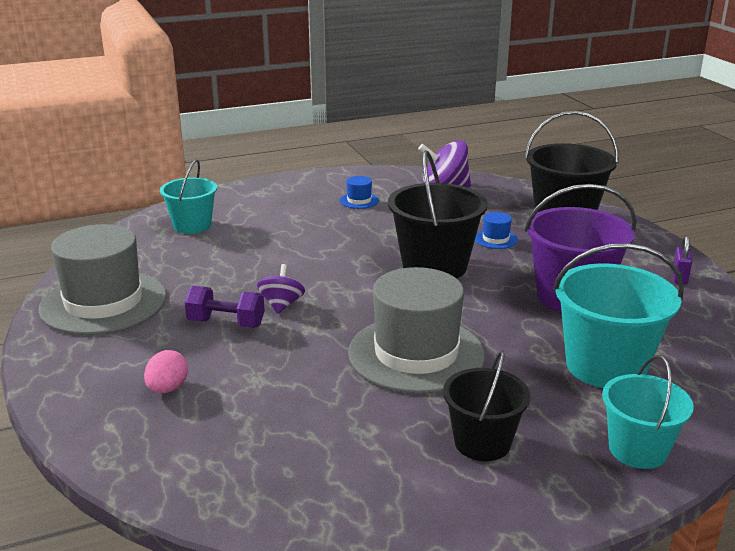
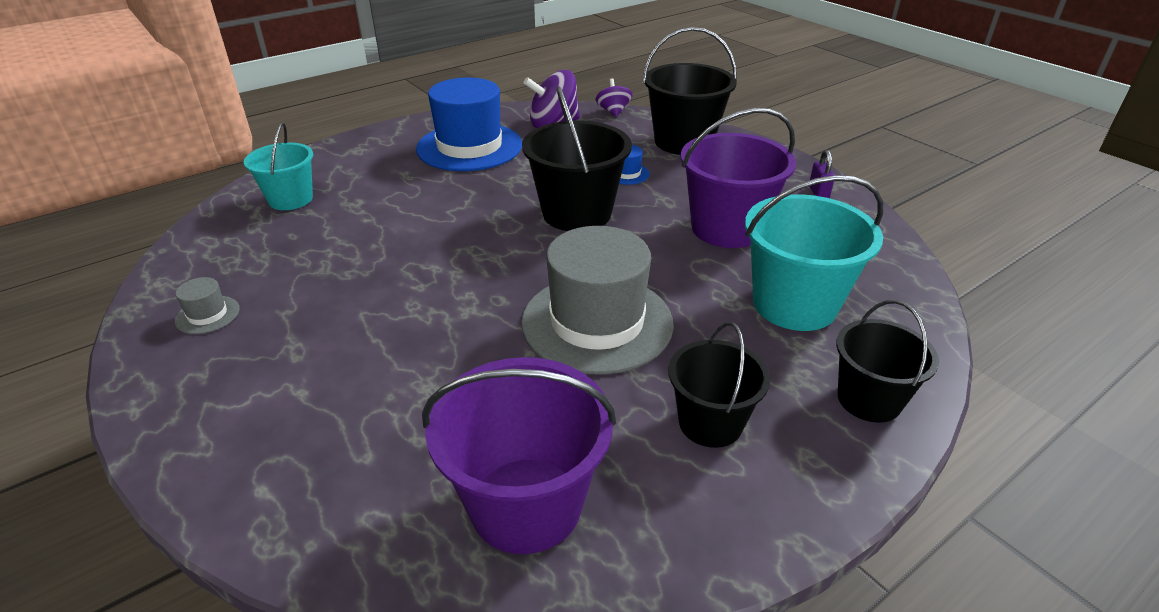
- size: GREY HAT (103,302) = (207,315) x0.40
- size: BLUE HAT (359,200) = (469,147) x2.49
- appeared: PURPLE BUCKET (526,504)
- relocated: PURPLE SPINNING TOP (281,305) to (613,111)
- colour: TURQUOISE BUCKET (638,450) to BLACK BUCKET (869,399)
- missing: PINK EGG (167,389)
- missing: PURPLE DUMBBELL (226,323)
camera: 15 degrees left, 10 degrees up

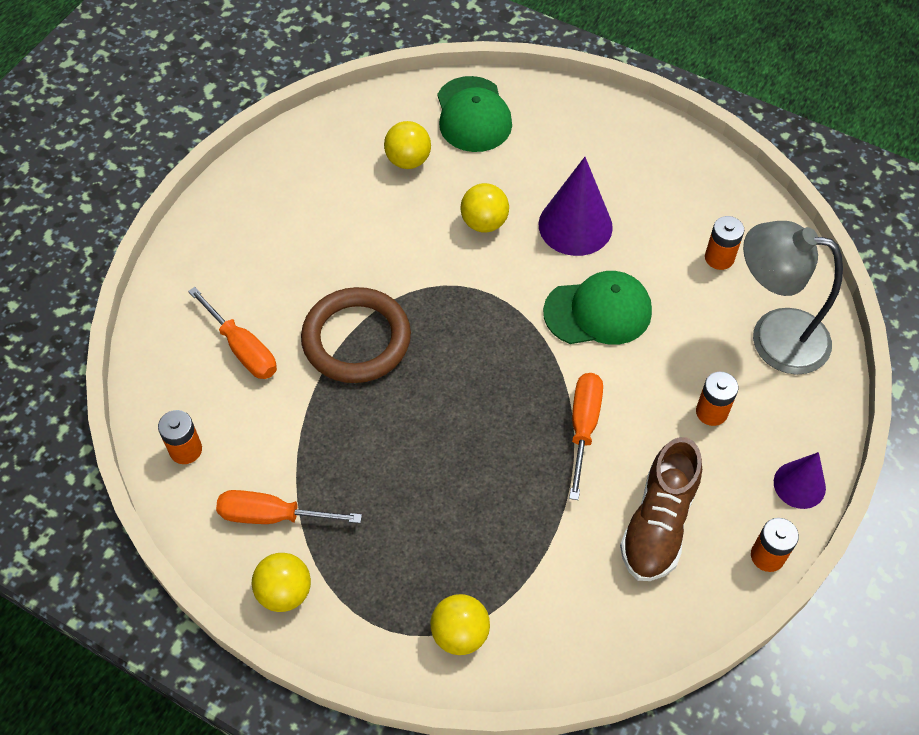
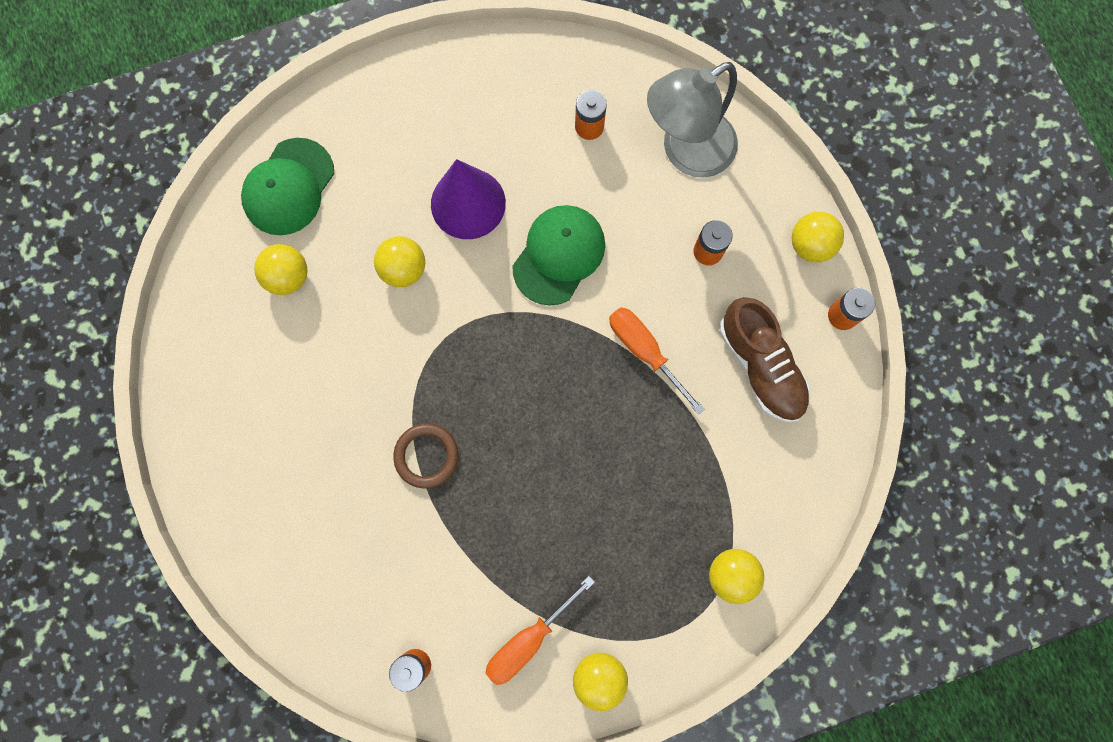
- spun: GREEN CAP (473,115) = (289,187) 90 degrees clockwise
- size: BROWN RING (356,339) = (426,456) x0.59
- exchanged: PURPLE CONE (799,485) to YELLOW BALL (810,245)
- missing: ORANGE SCREWDRIVER (242,348)
camera: 50 degrees left, 20 degrees up

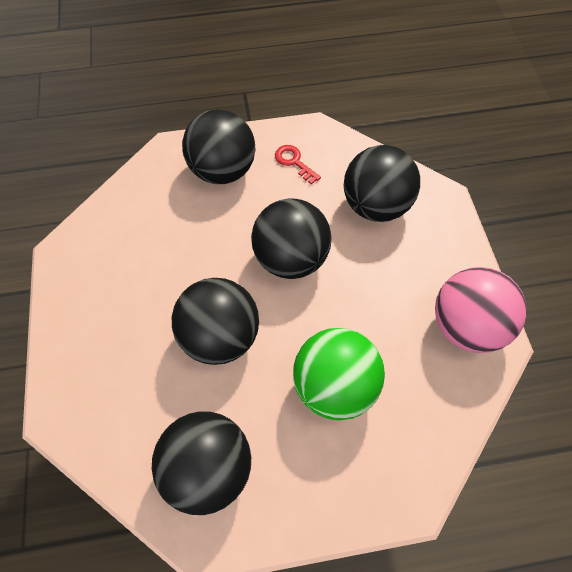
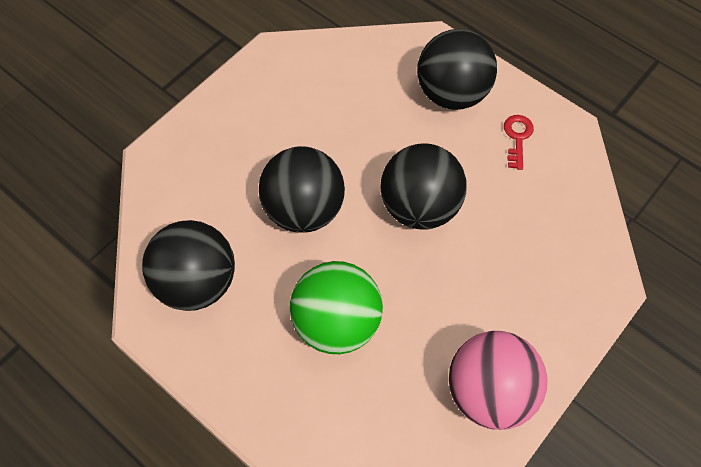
- missing: BLACK BALL (375,206)
camera: 50 degrees right, 0 degrees up

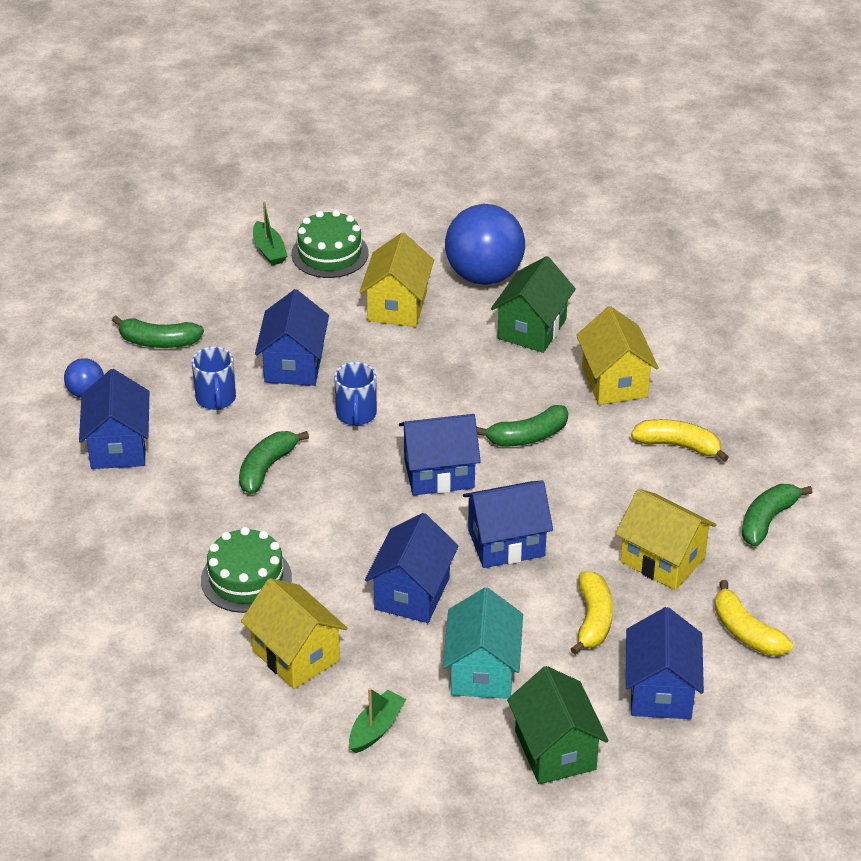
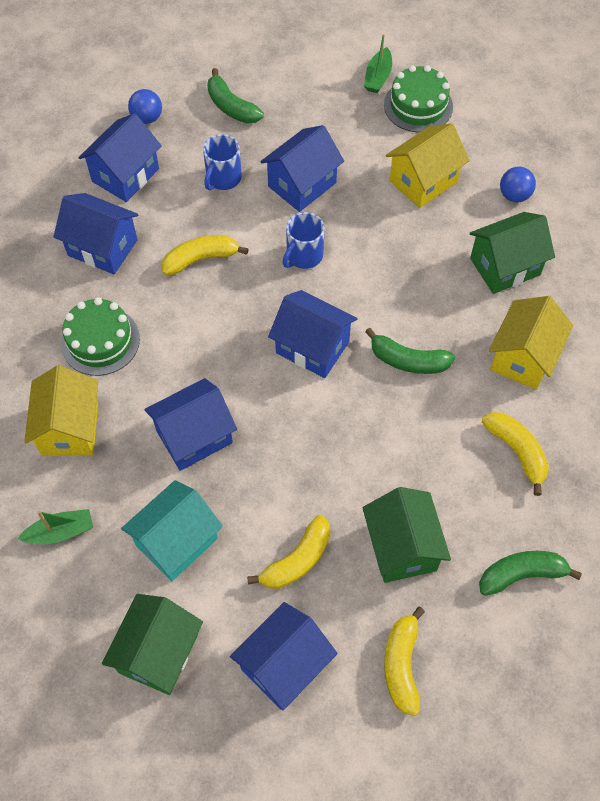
- relocated: BLUE HOUSE (506,543) to (102,247)
- colour: GREEN BANANA (267,468) to YELLOW BANANA (201,259)
- colour: YELLOW HOUSE (662,560) to GREEN HOUSE (402,547)
- size: BLUE BALL (484,275) = (514,195) x0.47
camera: 40 degrees right, 20 degrees up

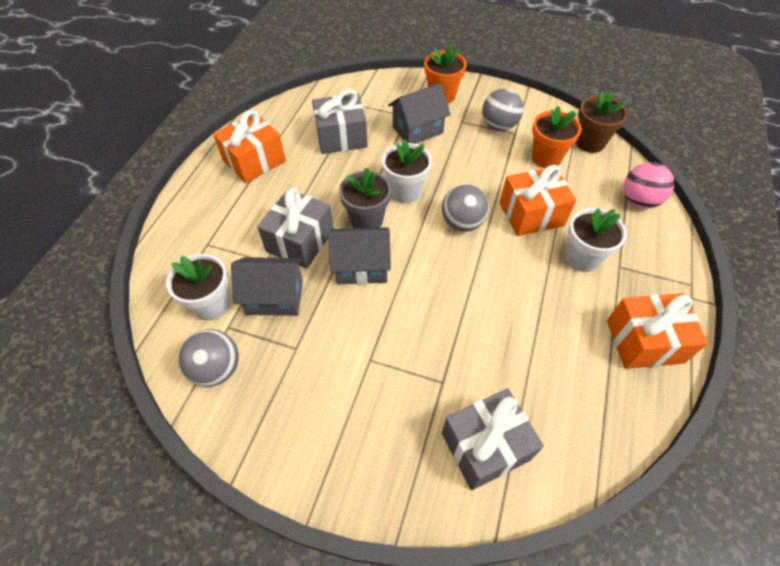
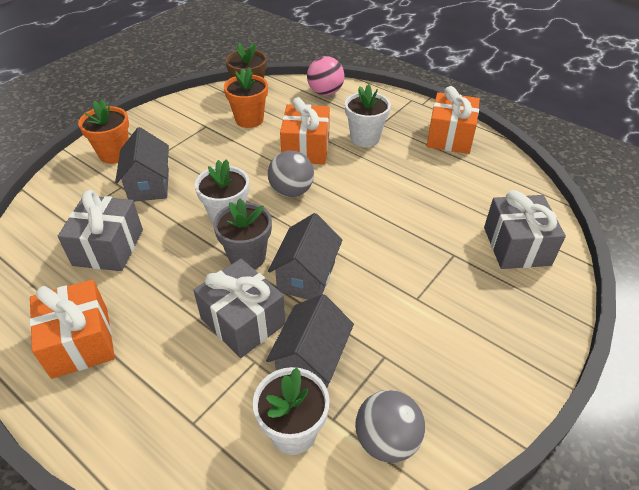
- missing: GREY BALL (498,126)
camera: 70 degrees left, 10 degrees down

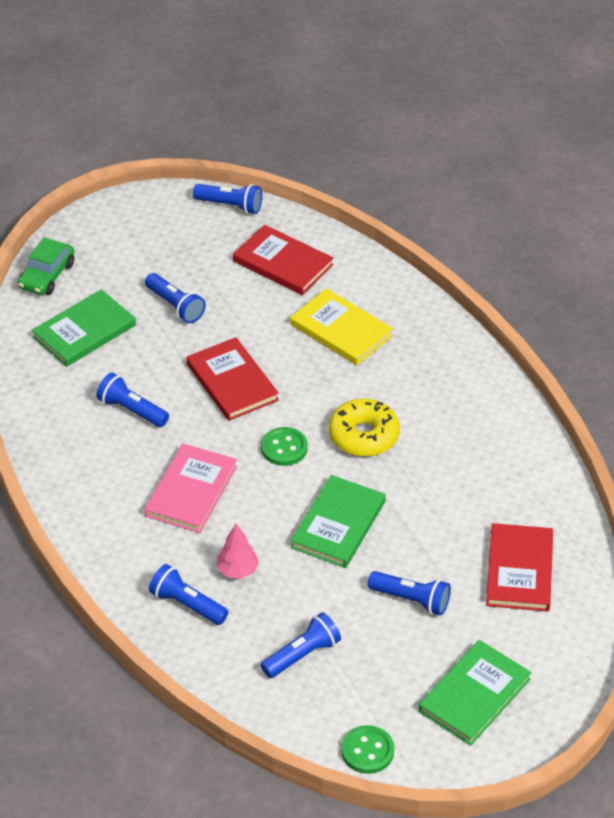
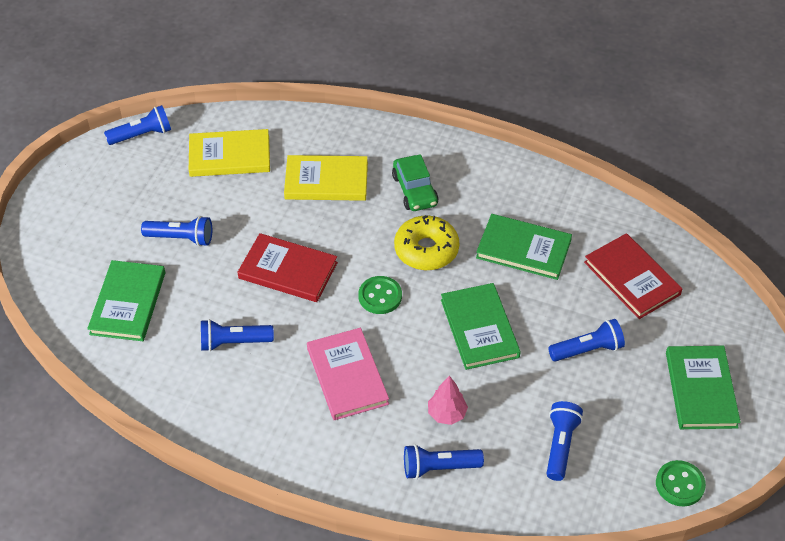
- colour: RED BOOK (283,263) to YELLOW BOOK (229,156)
- relocated: GREEN CAR (47,276) to (415,190)
- appeared: GREEN BOOK (523,249)
camera: 40 degrees left, 5 degrees up

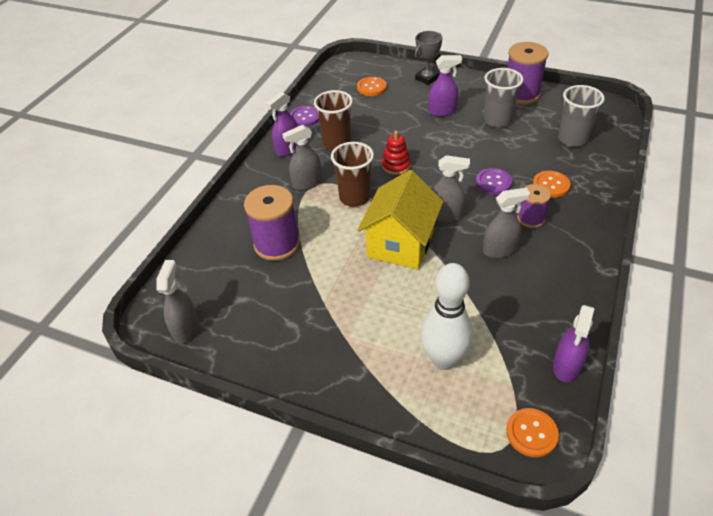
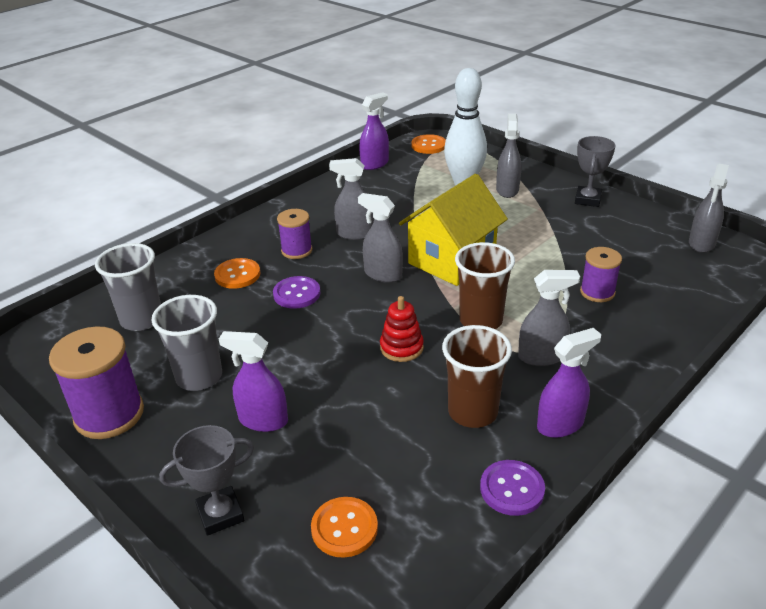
- appeared: GREY SPRAY BOTTLE (507,190)
- appeared: GREY TROPHY (588,200)
- size: PURPLE SPOOL (277,244) = (597,292) x0.59
camera: 160 degrees left, 10 degrees down

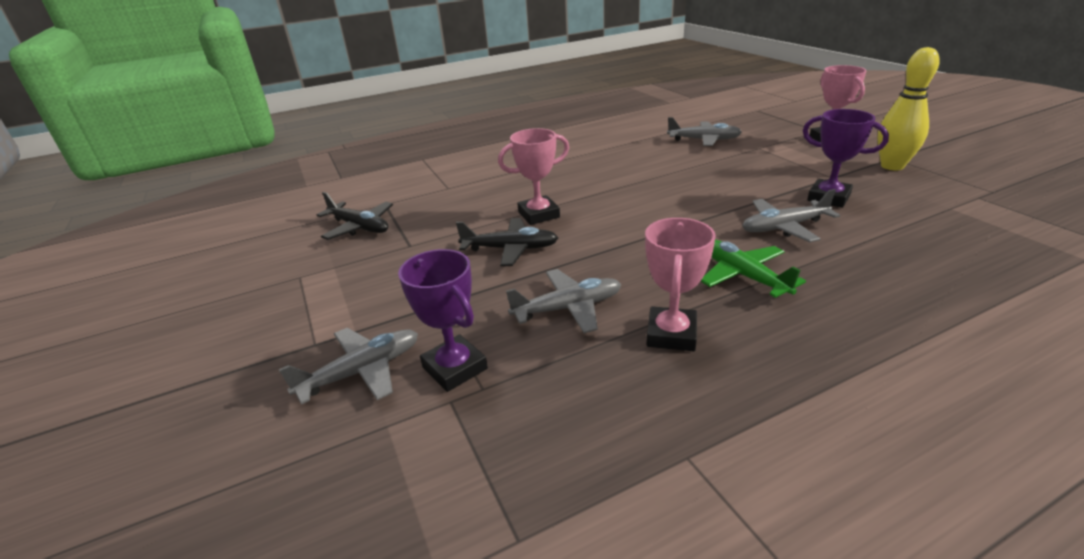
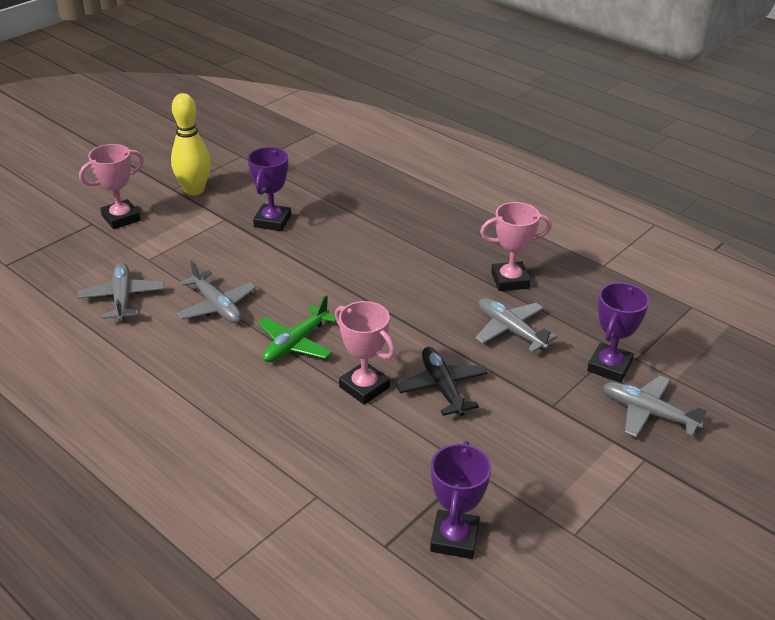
- relocated: GREY PLANE (783,227) to (217,306)
- relocated: GREEN PLANE (743,275) to (296,343)
- exchanged: BLACK PLANE (359,227) to PURPLE TROPHY (454,538)
camera: 115 degrees left, 5 degrees up

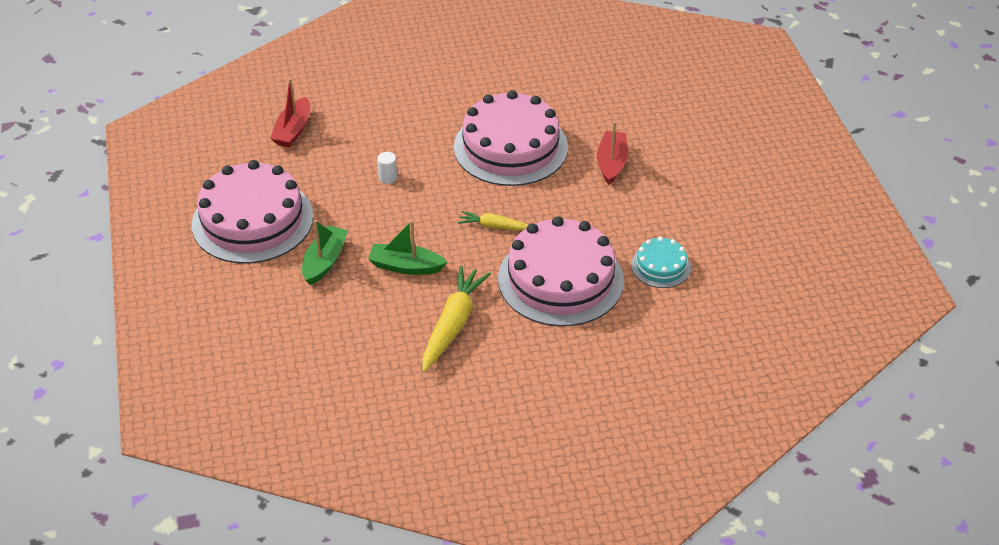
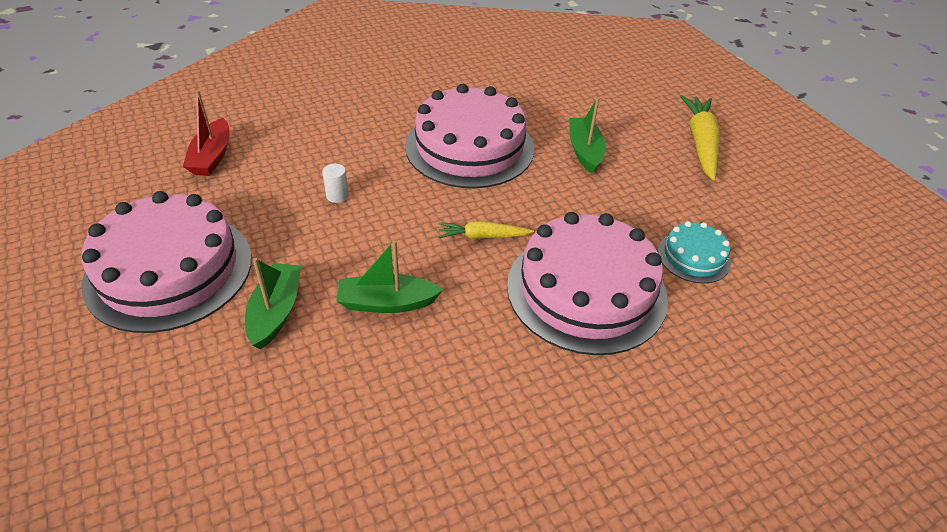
- colour: RED BOAT (611,163) to GREEN BOAT (584,151)
- relocated: YELLOW CARROT (453,324) to (700,143)
camera: 15 degrees left, 0 degrees up

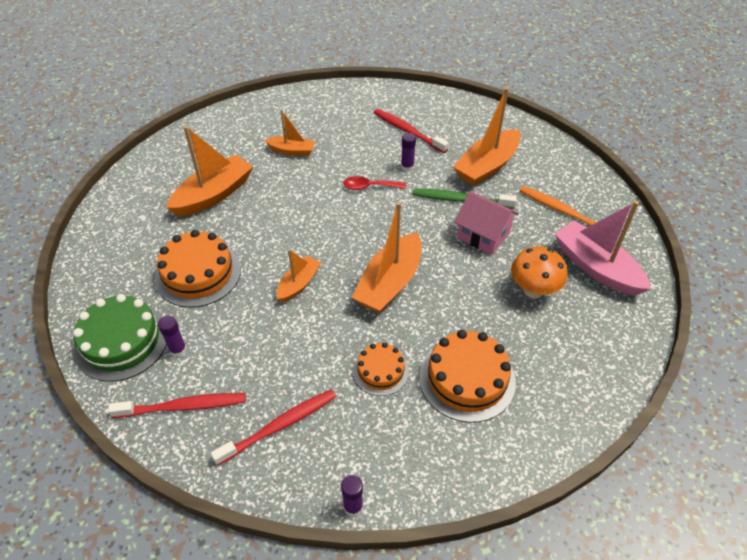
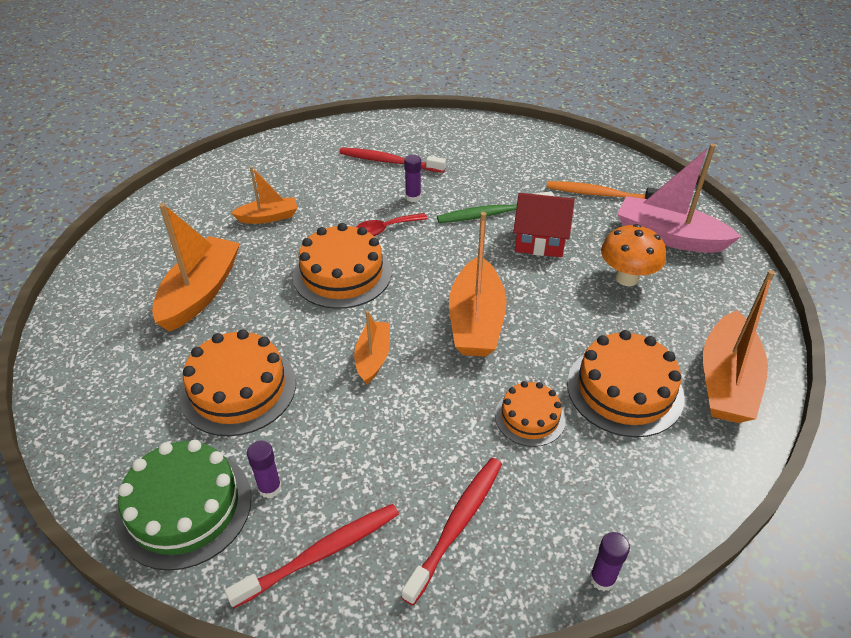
- appeared: ORANGE CAKE (342,274)
- colour: PINK HOUSE (483,235) to RED HOUSE (539,241)
- relocated: ORANGE BOAT (487,166) to (726,381)
camera: 25 degrees left, 5 degrees down

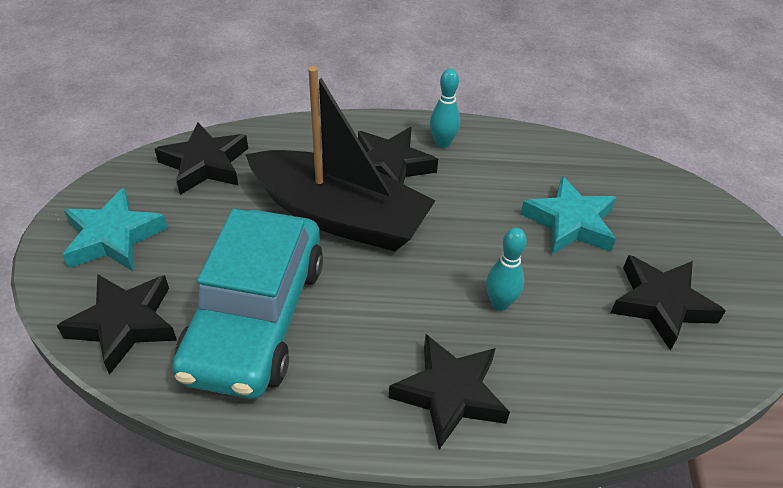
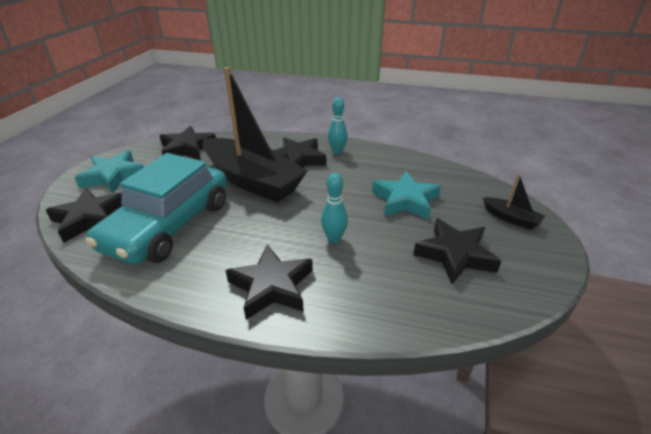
- appeared: BLACK BOAT (511,218)
camera: 15 degrees right, 10 degrees down

